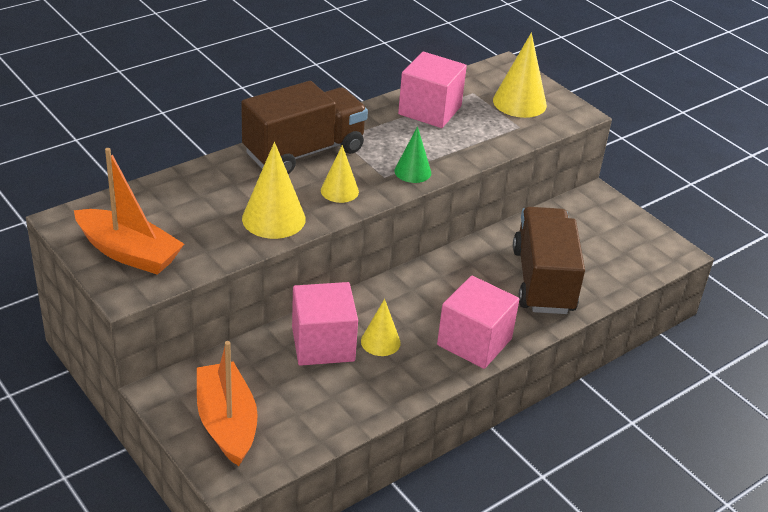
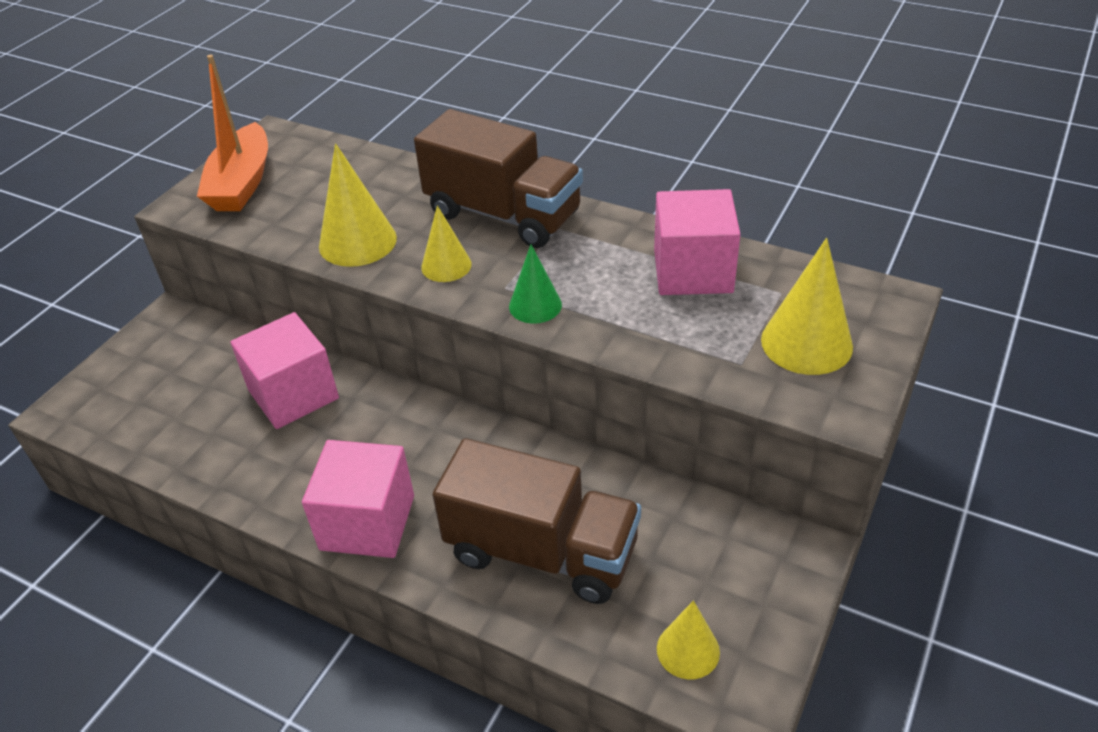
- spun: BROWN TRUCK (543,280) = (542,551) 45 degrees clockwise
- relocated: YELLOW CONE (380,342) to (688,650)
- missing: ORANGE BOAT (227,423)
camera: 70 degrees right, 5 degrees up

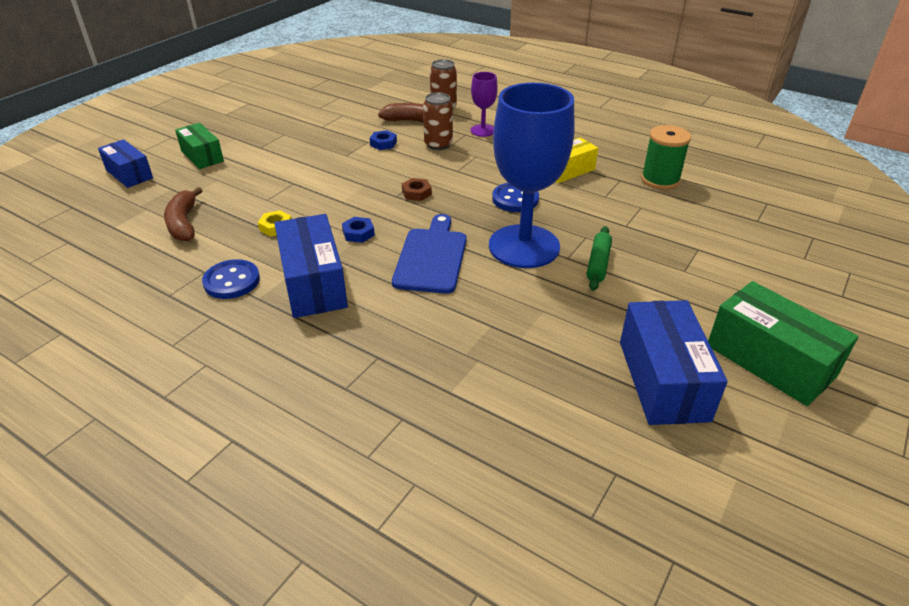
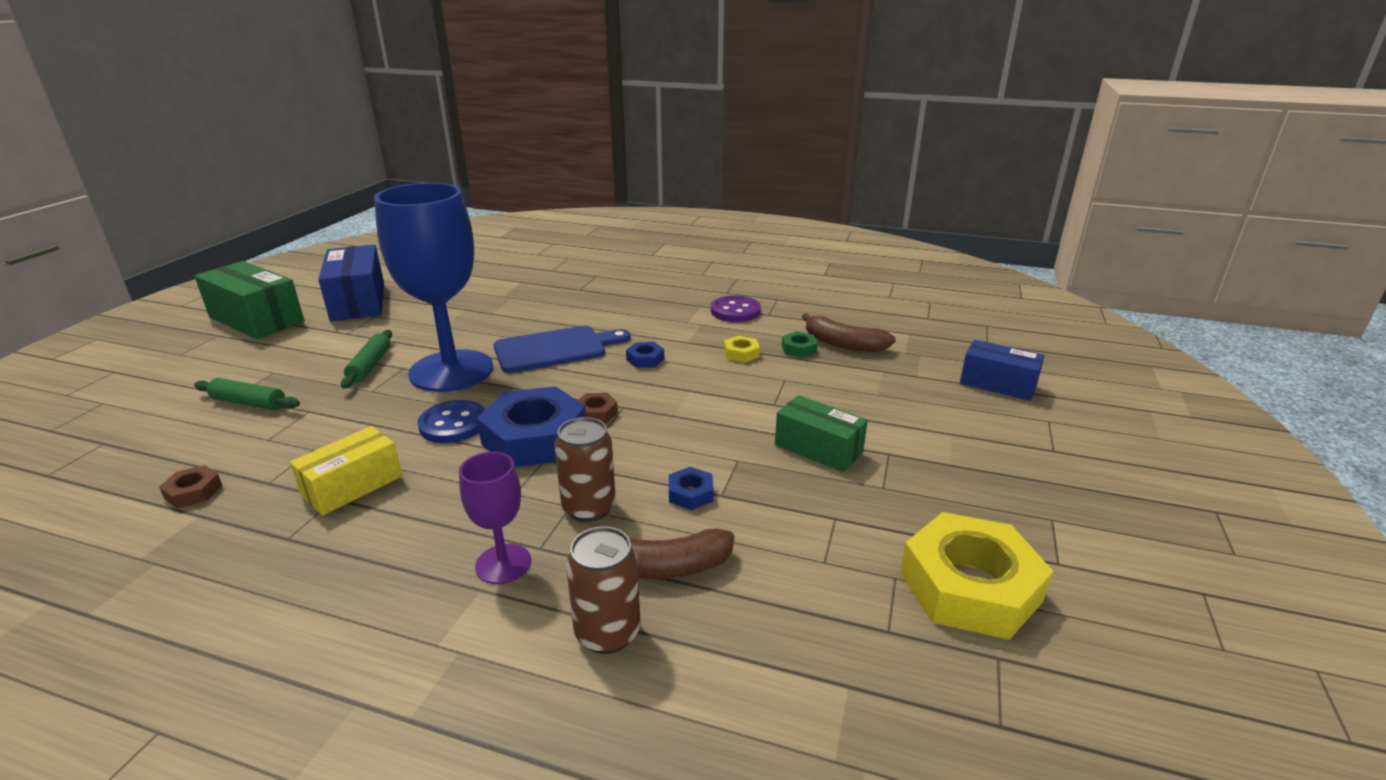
- exchanged: GREEN SPOOL (660,180) to BROWN NUT (193,492)
- appeared: GREEN ROLLING PIN (249,403)
- appeared: BLUE NUT (535,438)
- spun: BLUE CUTTING BOARD (431,257) = (555,349) 105 degrees counterclockwise
- colour: BLUE BUTTON (232,281) to PURPLE BUTTON (735,311)
- relocated: GREEN BOX (202,156) to (818,449)
- appeared: GREEN NUT (798,349)
- spun: BROWN BANANA (184,223) = (843,344) 150 degrees clockwise
- appeared: YELLOW NUT (969,586)
- missing: BLUE BOX (313,283)
camera: 165 degrees right, 10 degrees down

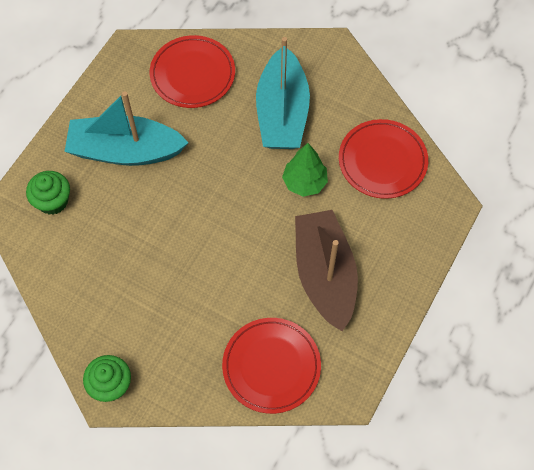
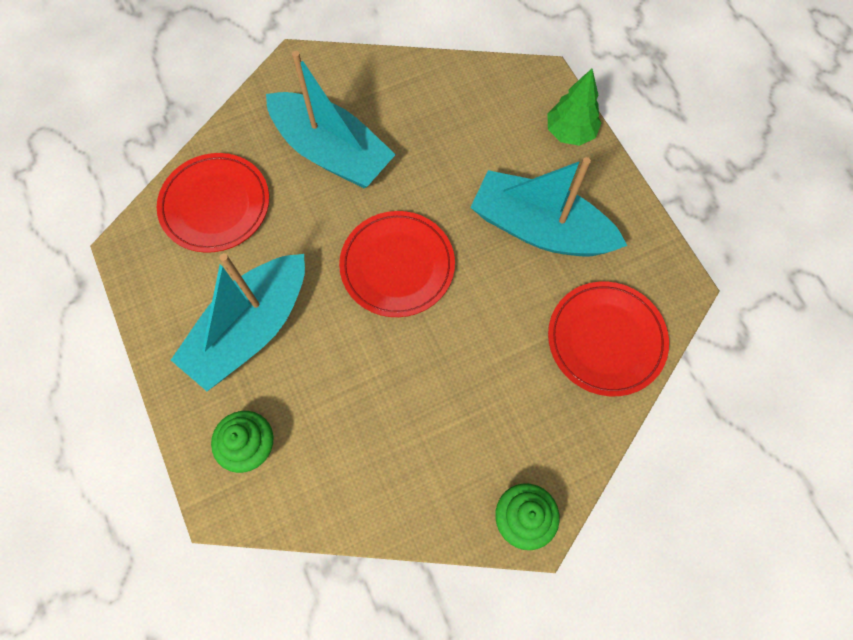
- relocated: RED PLATE (382,161) to (397,266)
- colour: BROWN BOAT (324,275) to TURQUOISE BOAT (540,228)
- relocated: GREEN TREE (304,182) to (570,132)
camera: 55 degrees left, 5 degrees up

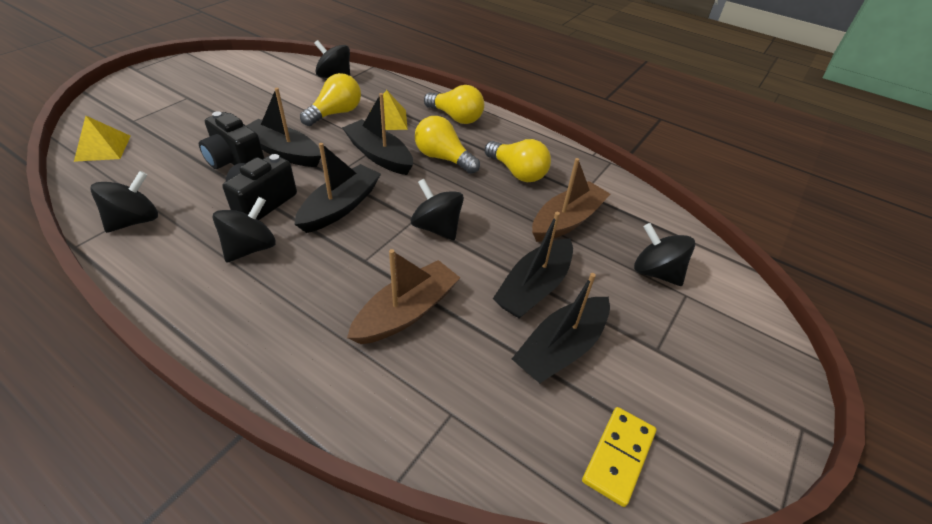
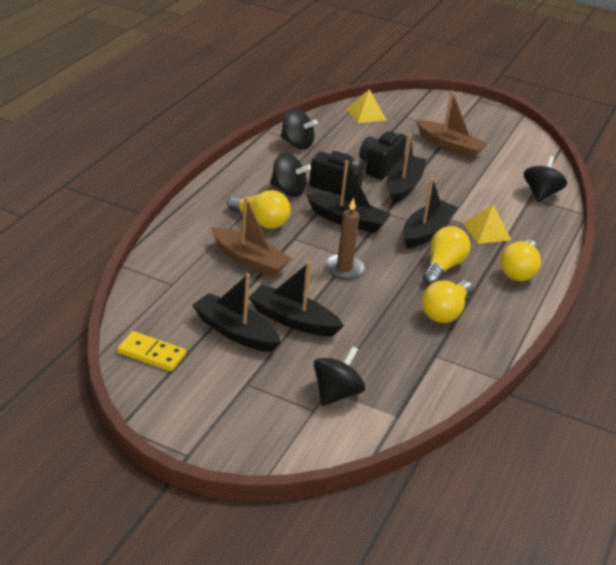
- relocated: YELLOW LIGHT BULB (336,113) to (261,221)
- exchanged: BLACK SPINNING TOP (437,227) to BROWN CANDLE (344,269)
- relocated: BROWN BOAT (567,220) to (449,146)
camera: 80 degrees right, 10 degrees down

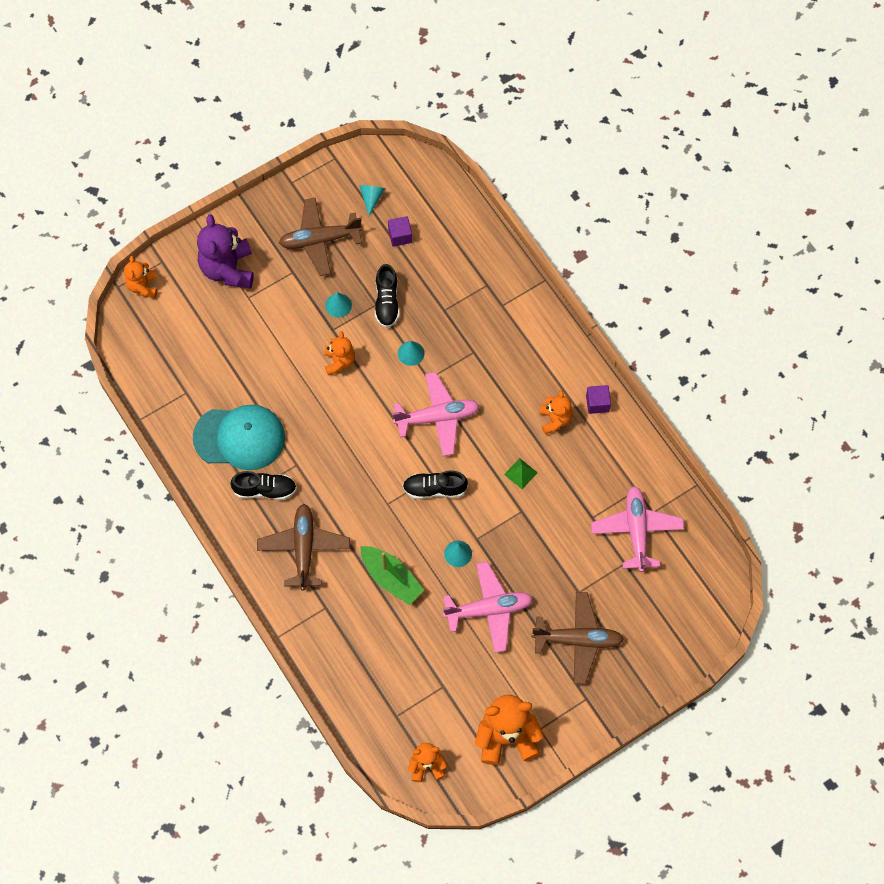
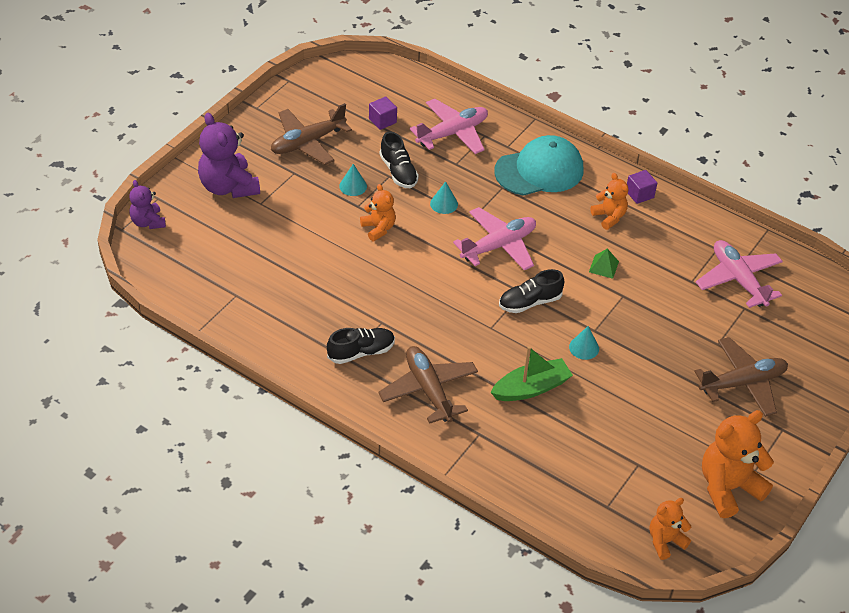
- colour: ORANGE TEDDY BEAR (143,286) to PURPLE TEDDY BEAR (148,222)
- relocated: PINK PLANE (488,609) to (452,133)
- spun: GREEN BOAT (391,578) = (531,388) 45 degrees counterclockwise
- relocated: TURQUOISE CAP (239,437) to (539,170)
- missing: TURQUOISE CONE (371,198)
camera: 25 degrees left, 20 degrees down

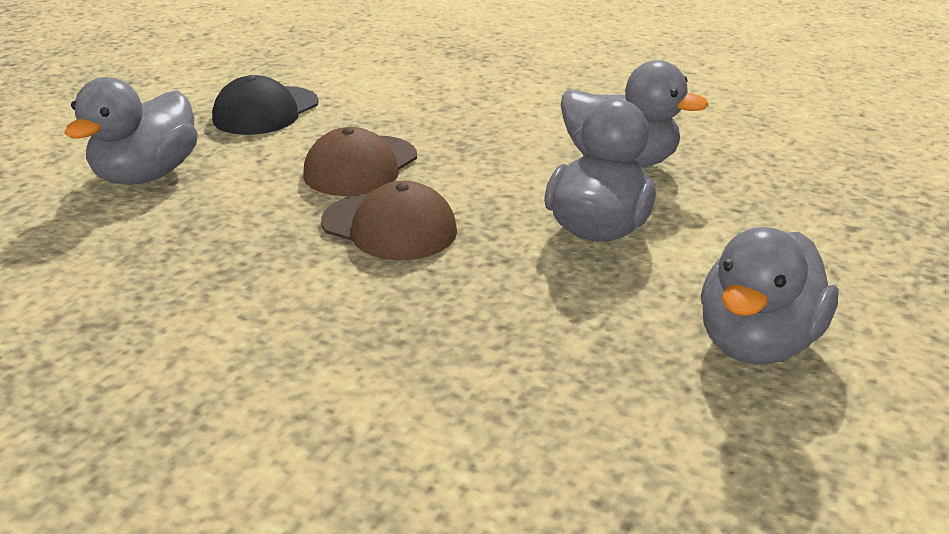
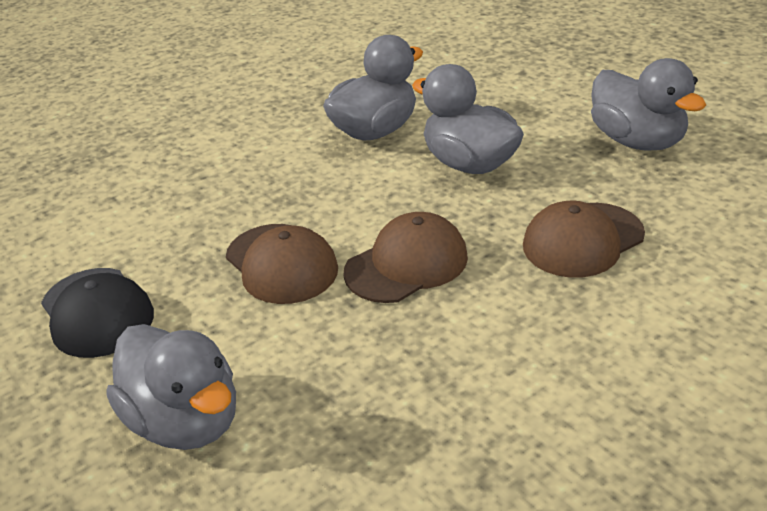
- appeared: BROWN CAP (582,240)
camera: 65 degrees left, 5 degrees up

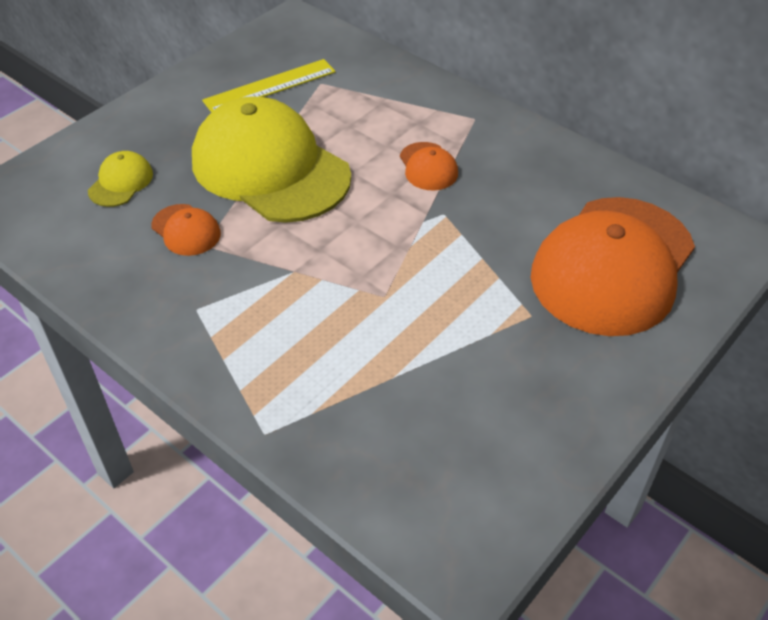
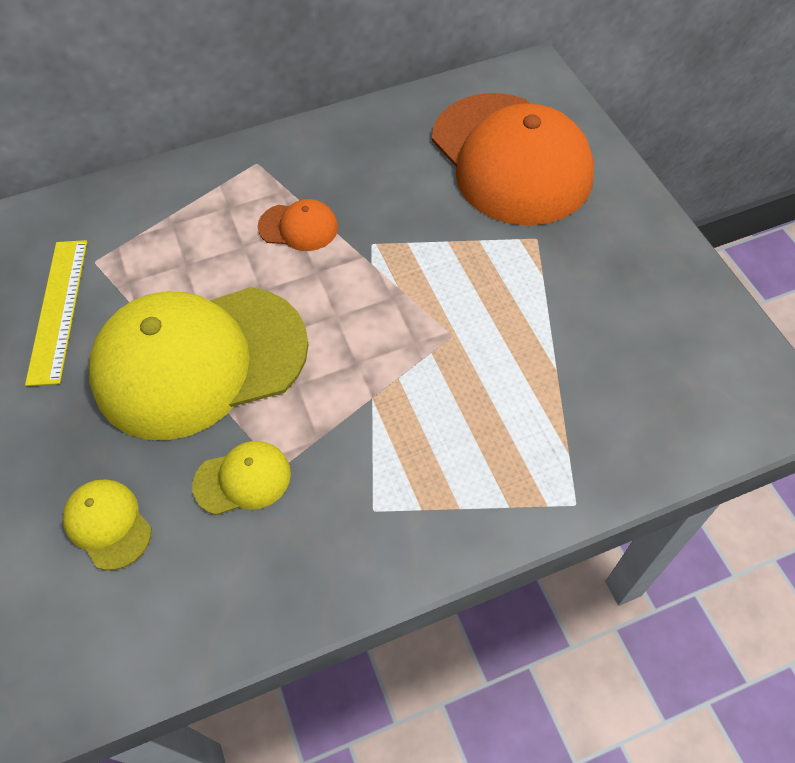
- colour: ORANGE CAP (186,230) to YELLOW CAP (243,479)
camera: 60 degrees left, 10 degrees up

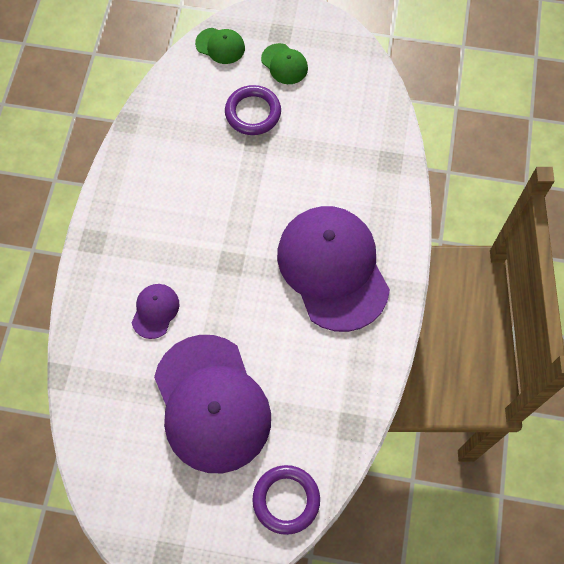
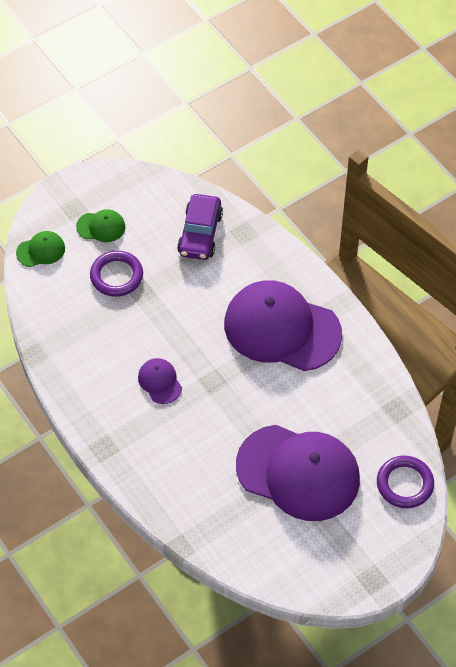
- relocated: PURPLE CAP (155,311) to (160,382)
- appeared: PURPLE CAR (200,234)
camera: 45 degrees left, 10 degrees down

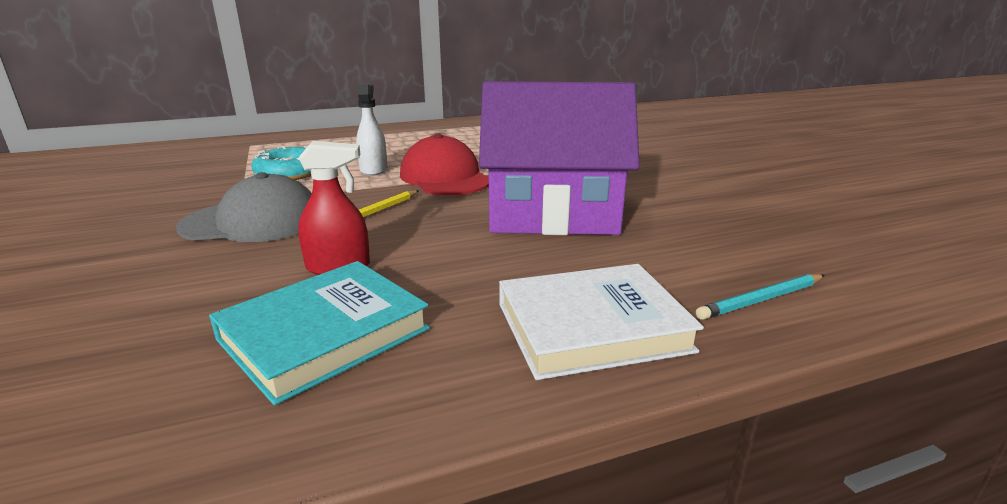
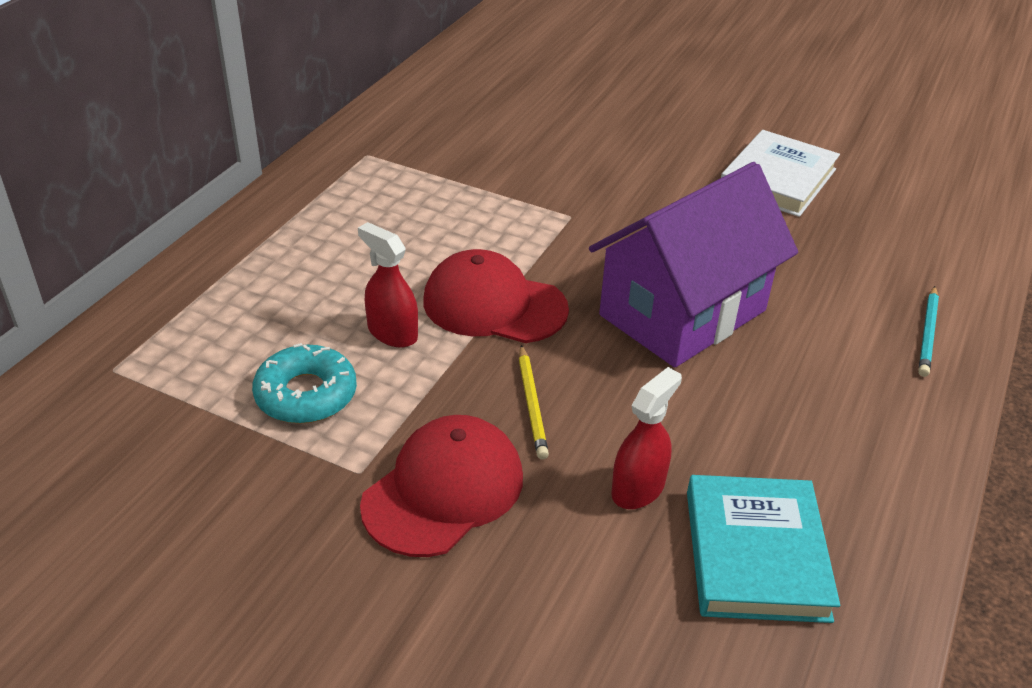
- colour: WHITE SPRAY BOTTLE (373,170) to RED SPRAY BOTTLE (392,333)
- colour: GREY CAP (253,222) to RED CAP (444,490)
- relocated: WHITE BOOK (592,327) to (778,179)
camera: 45 degrees left, 15 degrees up

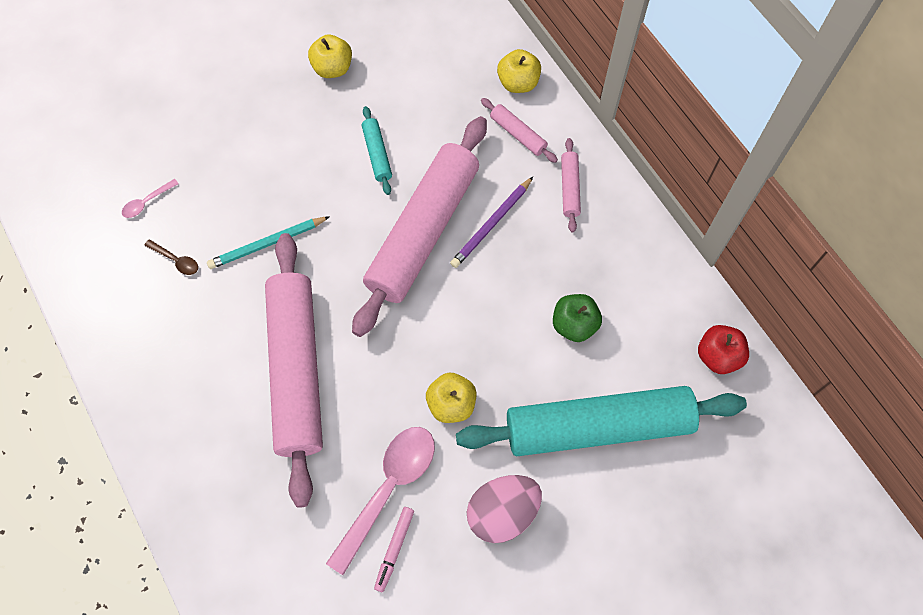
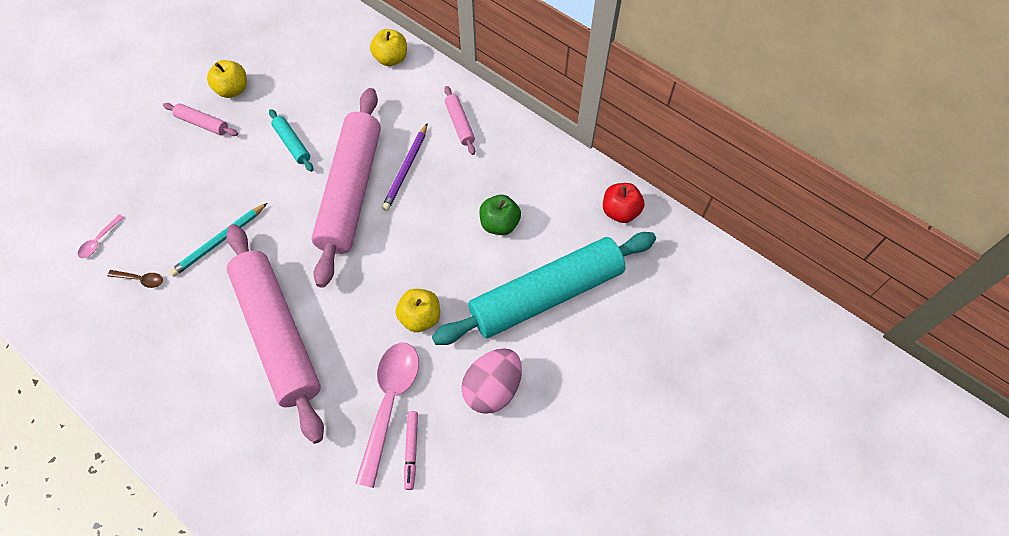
- relocated: PINK ROLLING PIN (518,134) to (202,123)
camera: 20 degrees left, 5 degrees down

